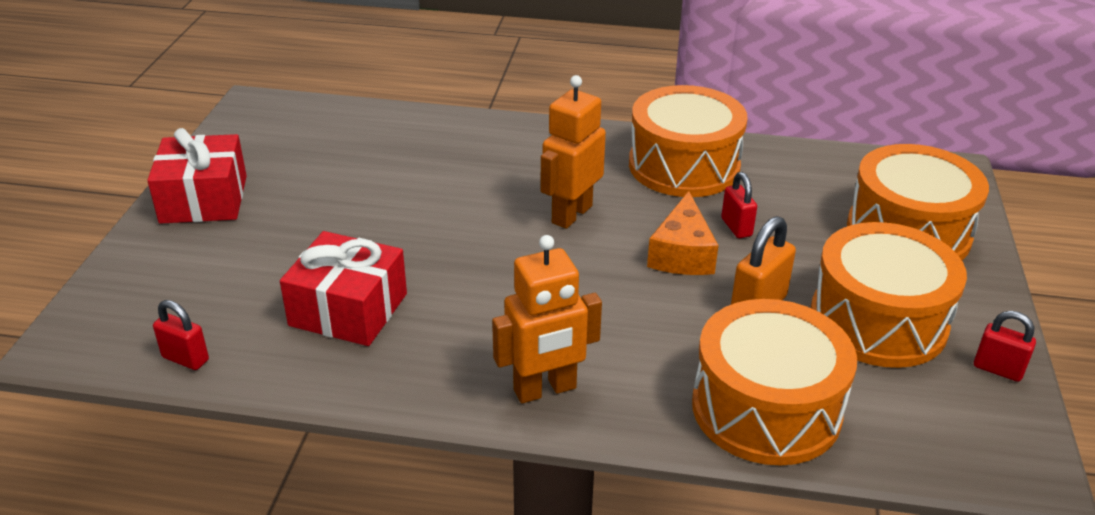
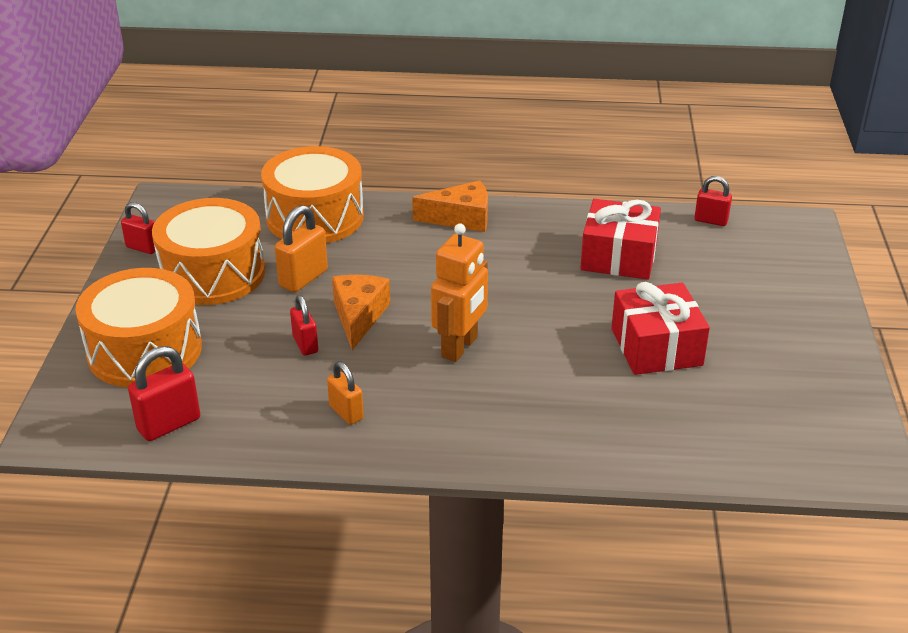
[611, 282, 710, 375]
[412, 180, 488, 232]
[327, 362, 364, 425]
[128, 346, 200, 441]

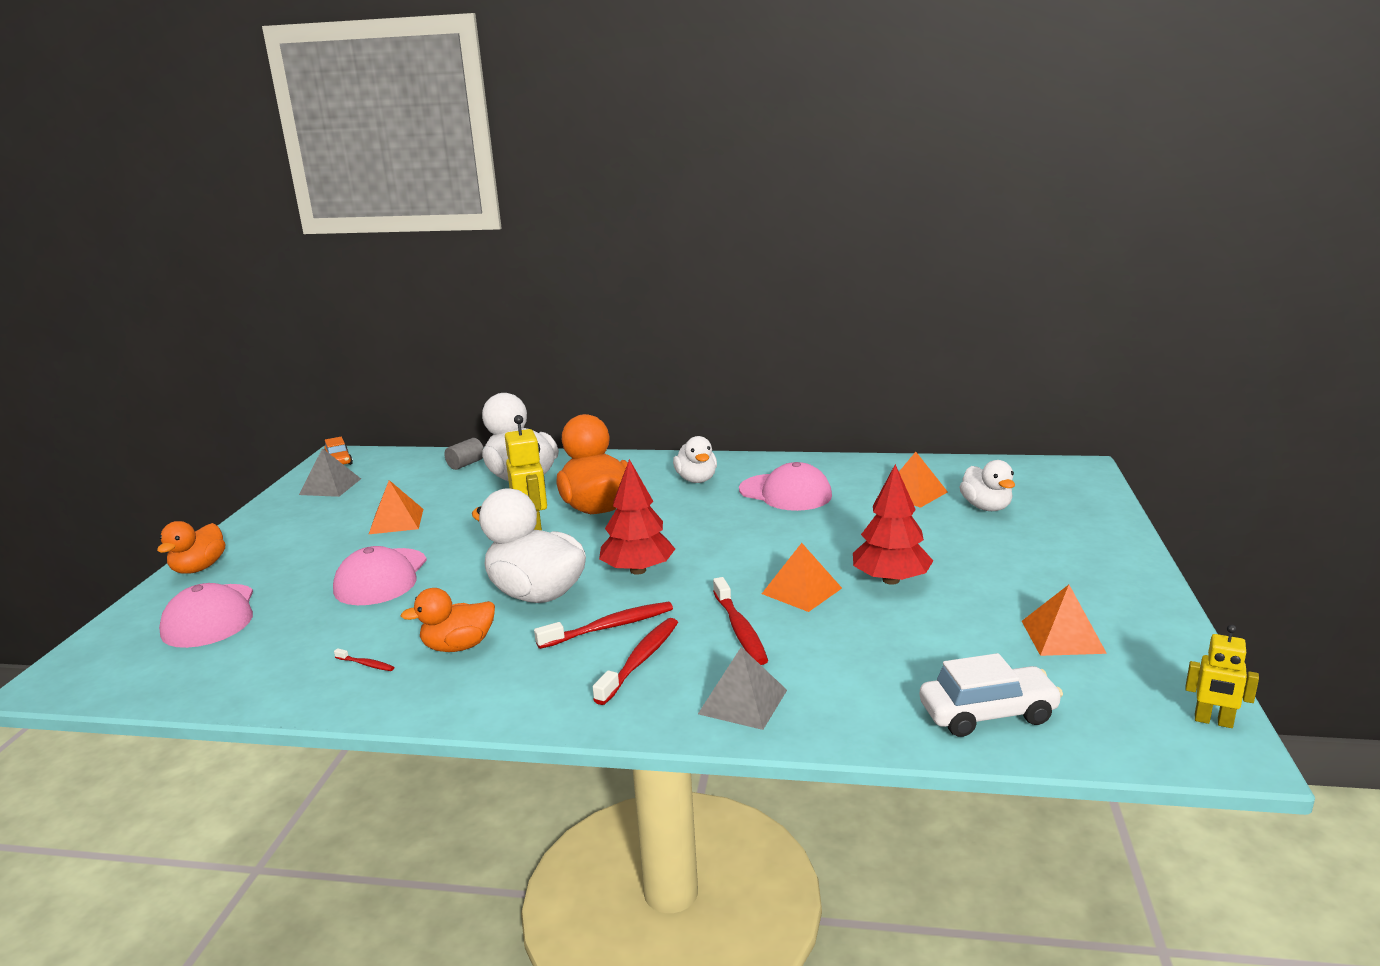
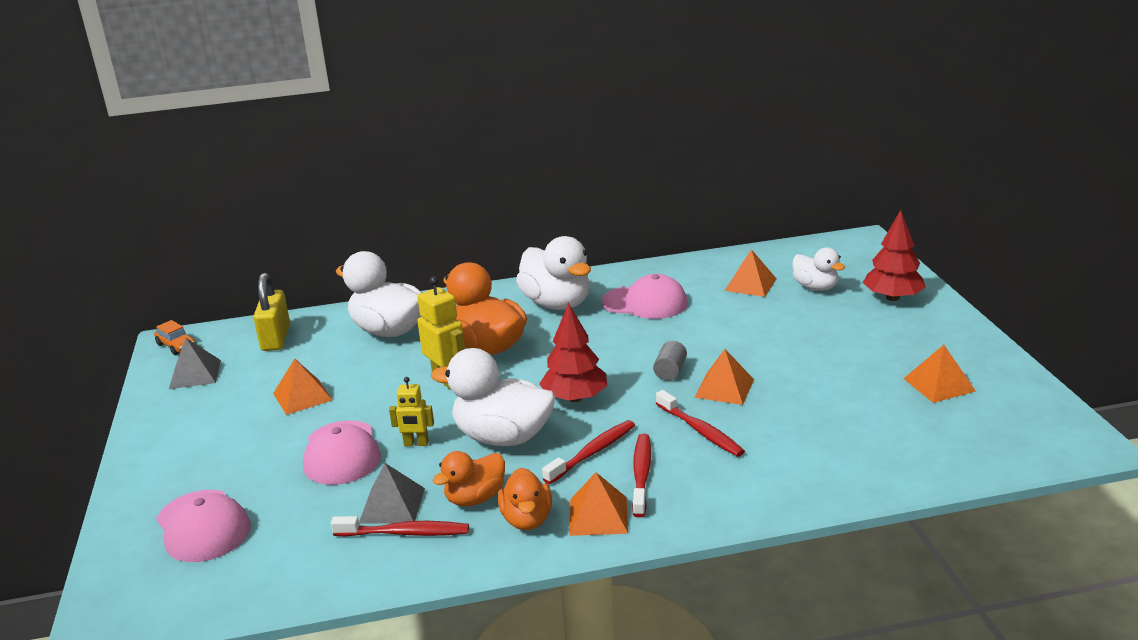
[498, 468, 552, 530]
[331, 516, 469, 537]
[653, 341, 687, 381]
[516, 236, 591, 310]
[359, 463, 425, 524]
[863, 210, 926, 301]
[920, 653, 1063, 737] (first image)
[389, 377, 434, 446]
[253, 273, 290, 351]
[569, 472, 628, 536]

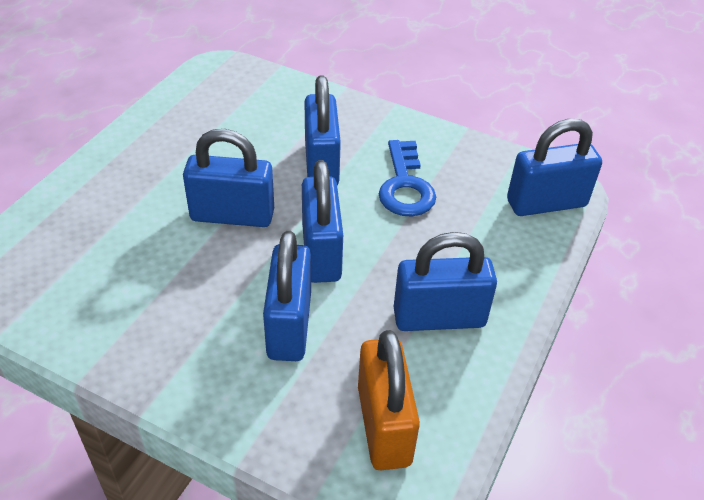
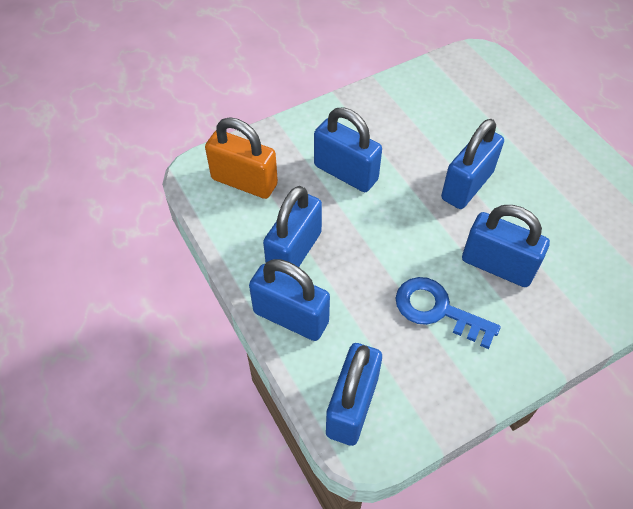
[249, 259, 330, 341]

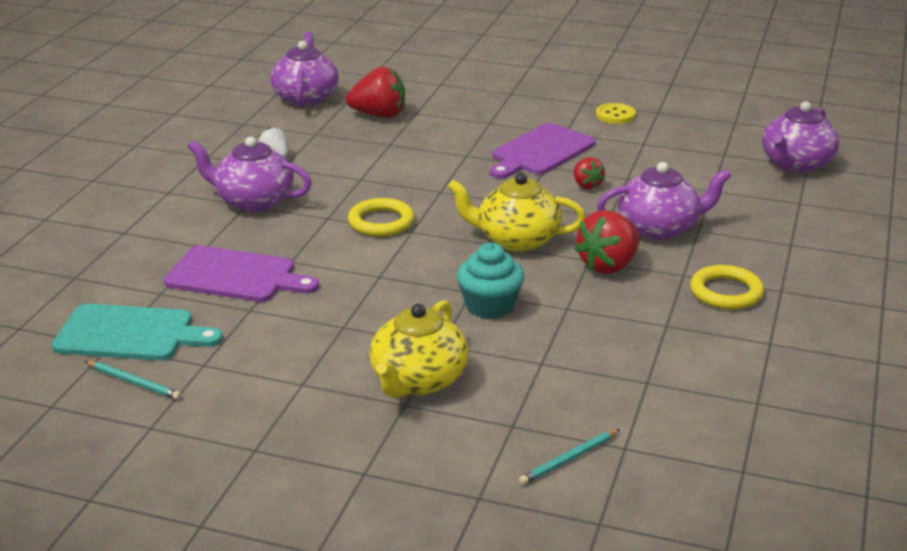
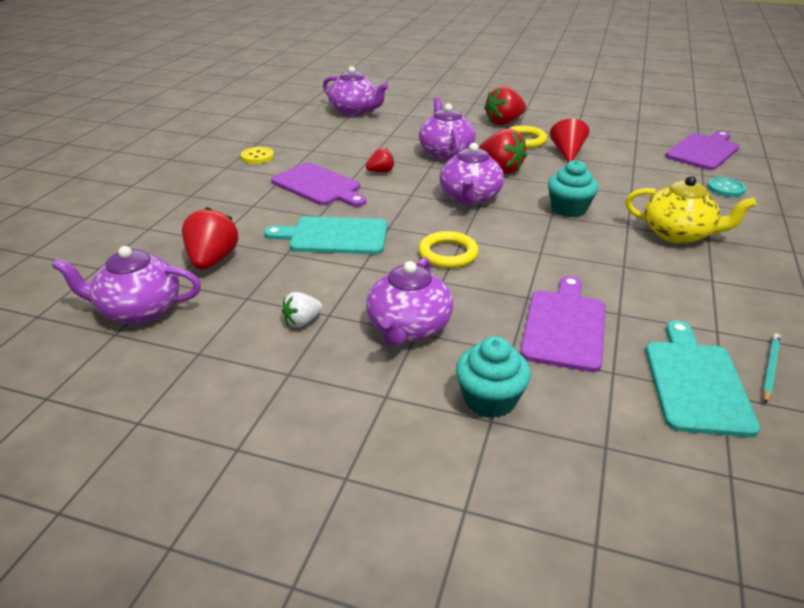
[439, 143, 504, 206]
[707, 177, 746, 197]
[264, 216, 387, 254]
[456, 336, 531, 418]
[484, 85, 526, 125]
[550, 119, 589, 162]
[665, 131, 739, 170]

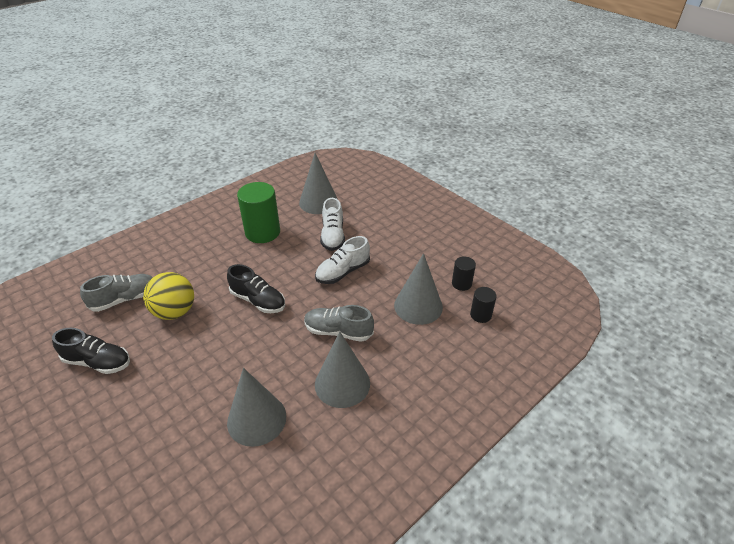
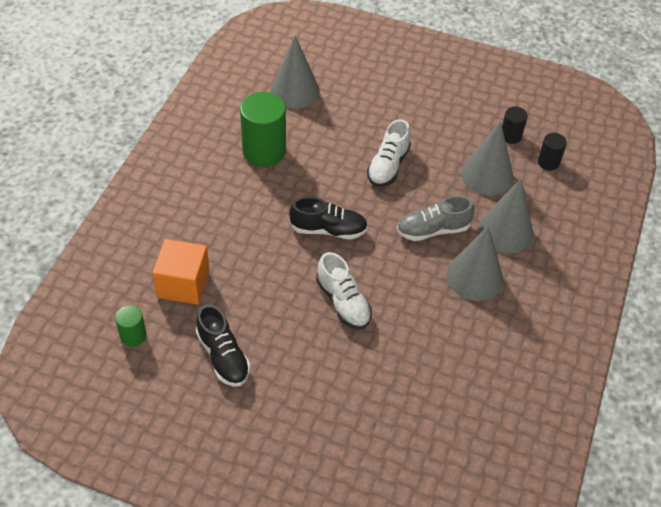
[196, 304, 251, 387]
[152, 239, 210, 305]
[143, 272, 194, 320] (first image)
[478, 179, 533, 253]
[316, 252, 372, 329]
[115, 305, 147, 347]

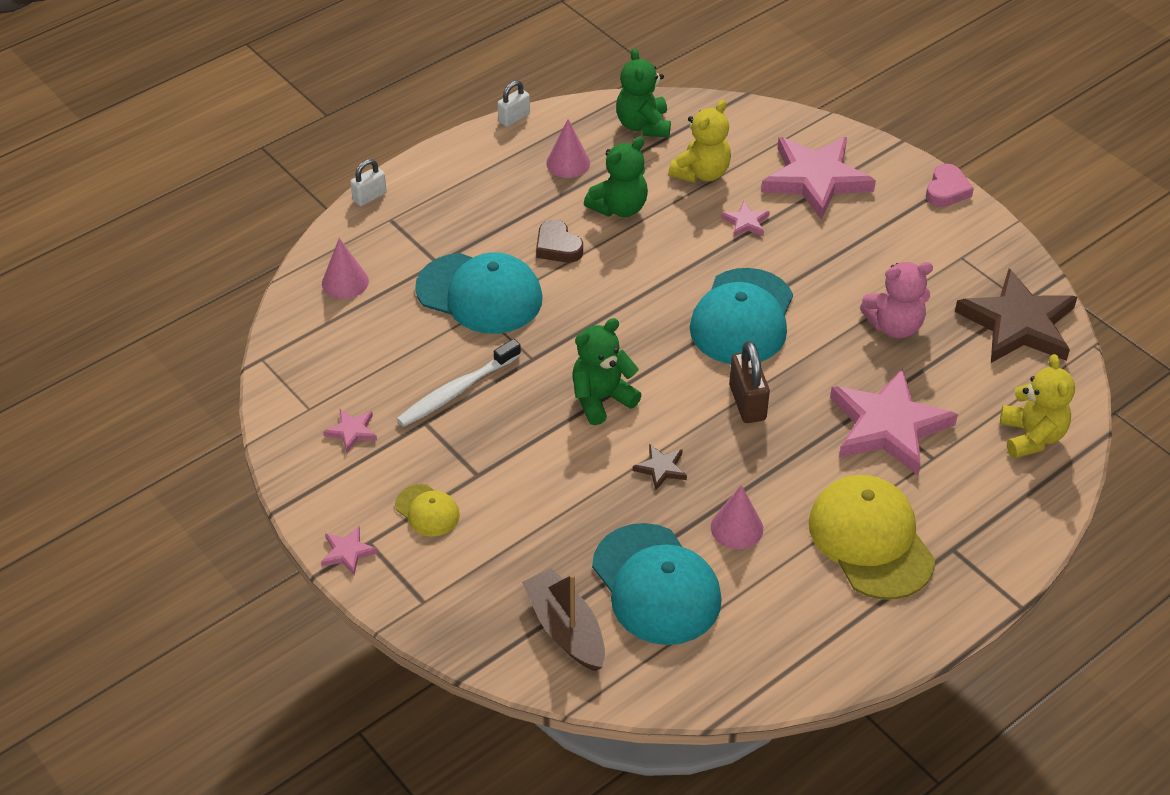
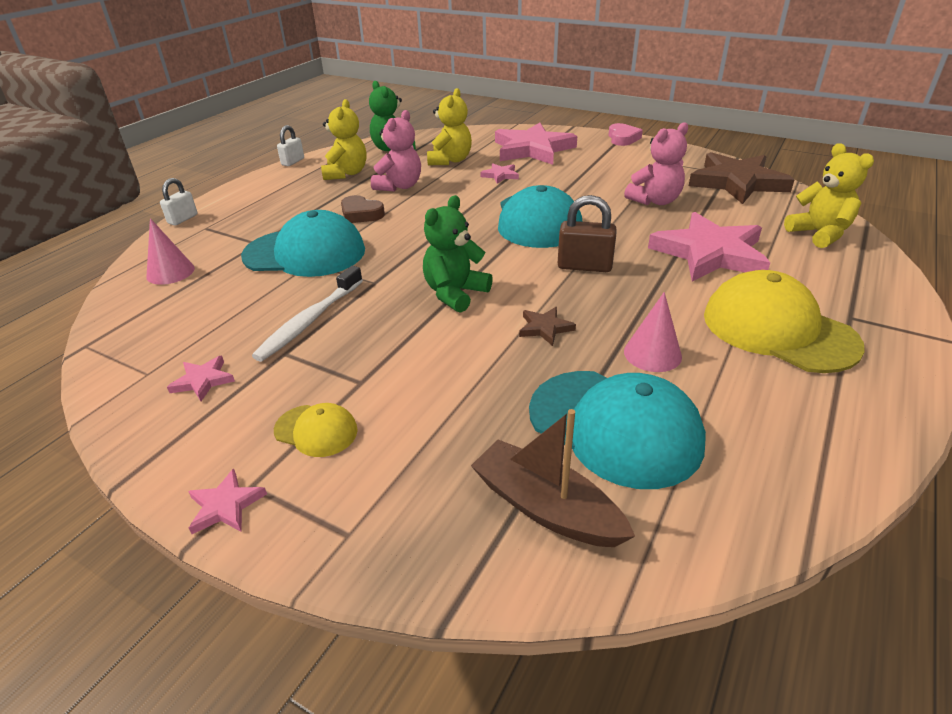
[321, 99, 366, 180]
[371, 110, 421, 192]
[558, 195, 617, 272]

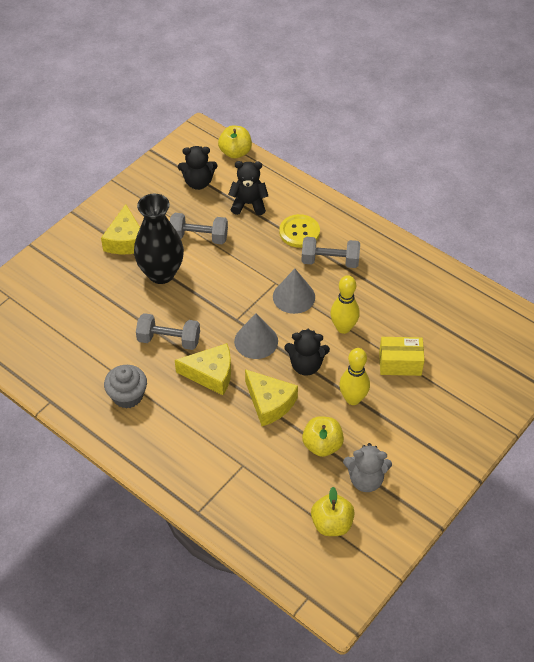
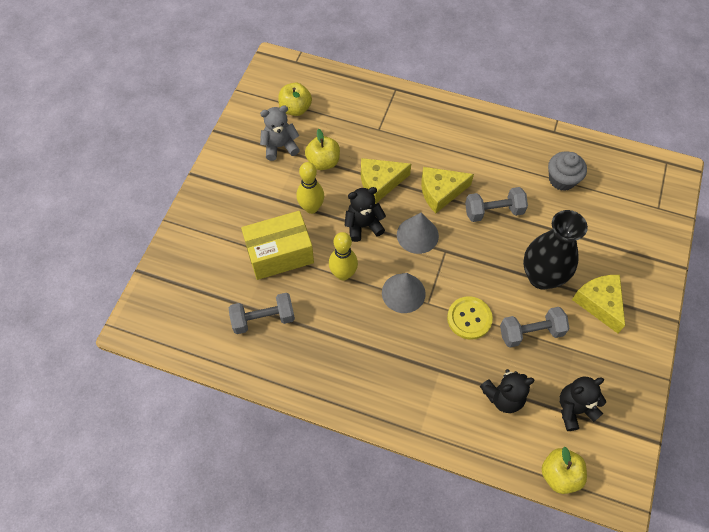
[548, 152, 587, 191]
[361, 158, 411, 204]
[447, 296, 493, 340]
[229, 293, 295, 334]
[241, 211, 314, 280]

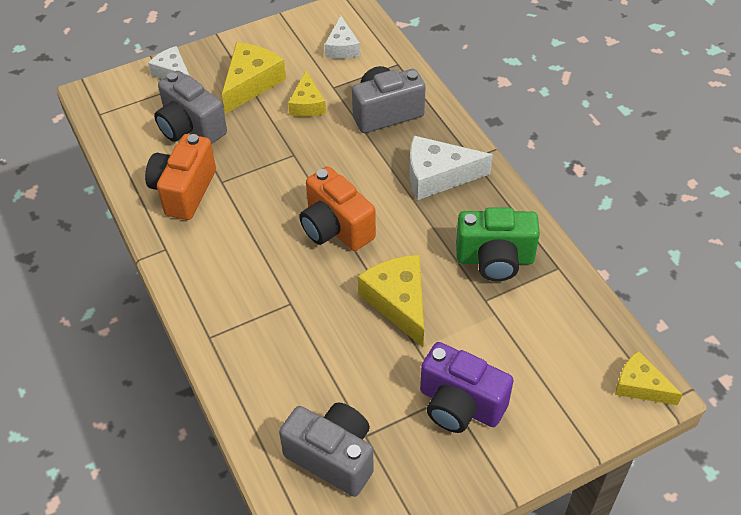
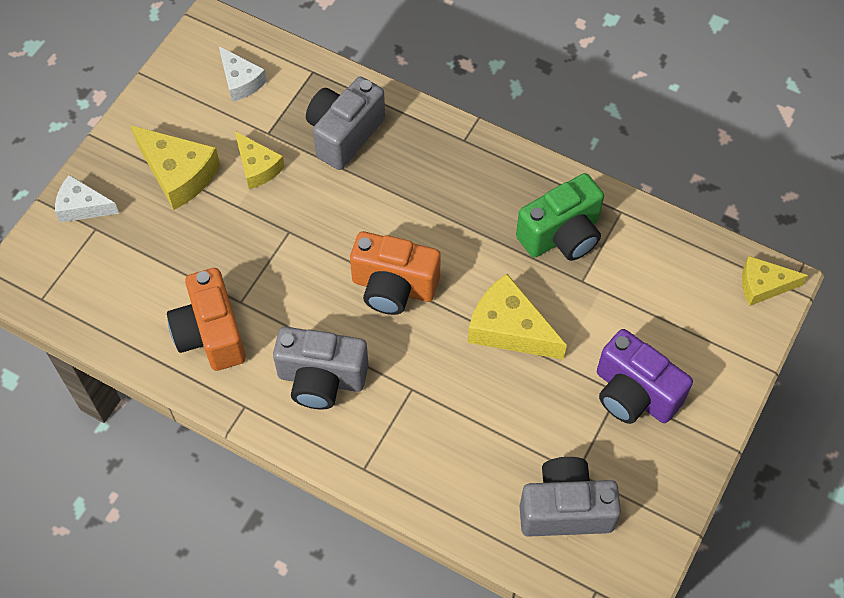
[273, 327, 369, 409]
[130, 125, 220, 210]
[409, 136, 493, 200] (first image)
[597, 329, 693, 424]

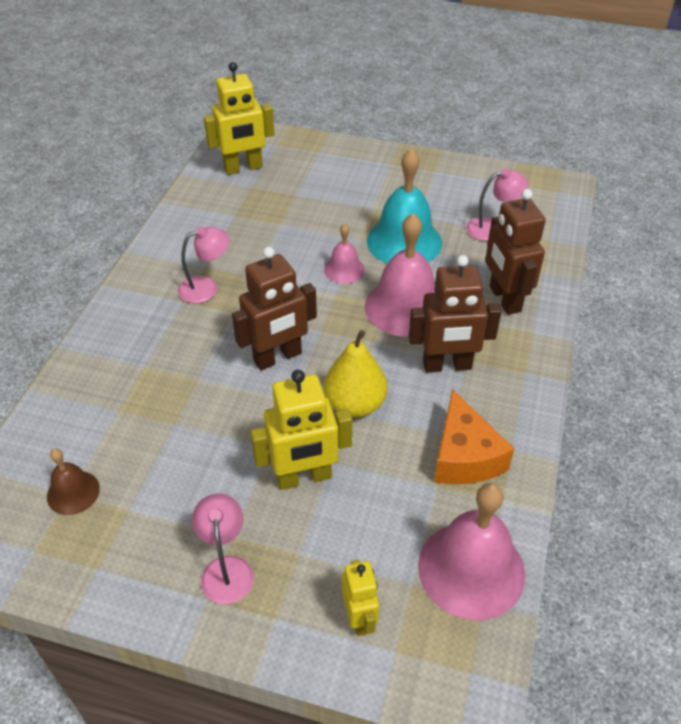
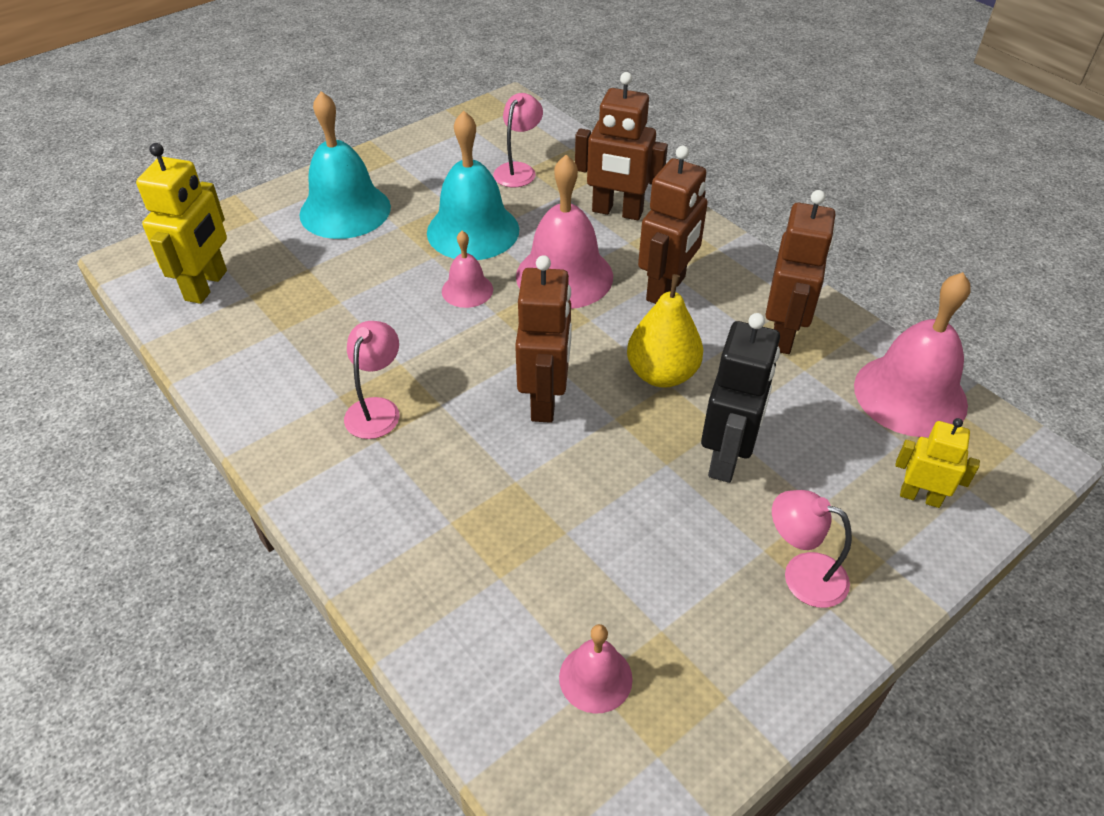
[559, 624, 633, 714]
[701, 313, 780, 483]
[766, 190, 836, 354]
[299, 91, 391, 239]

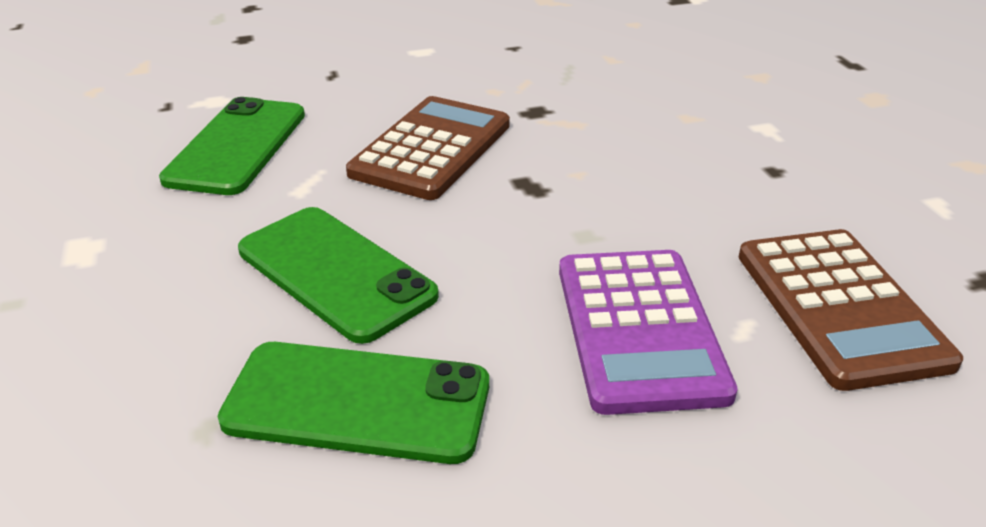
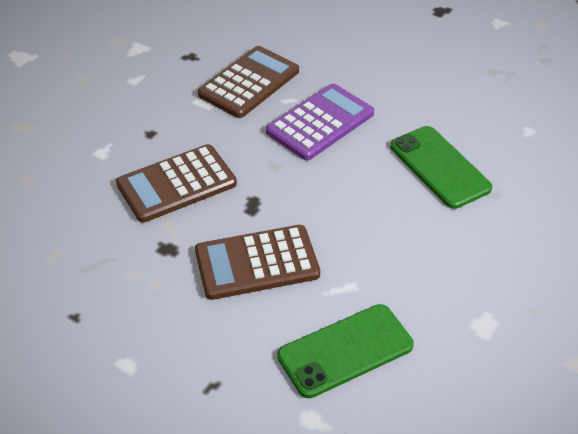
[238, 207, 439, 344] (first image)
[116, 144, 237, 223]

